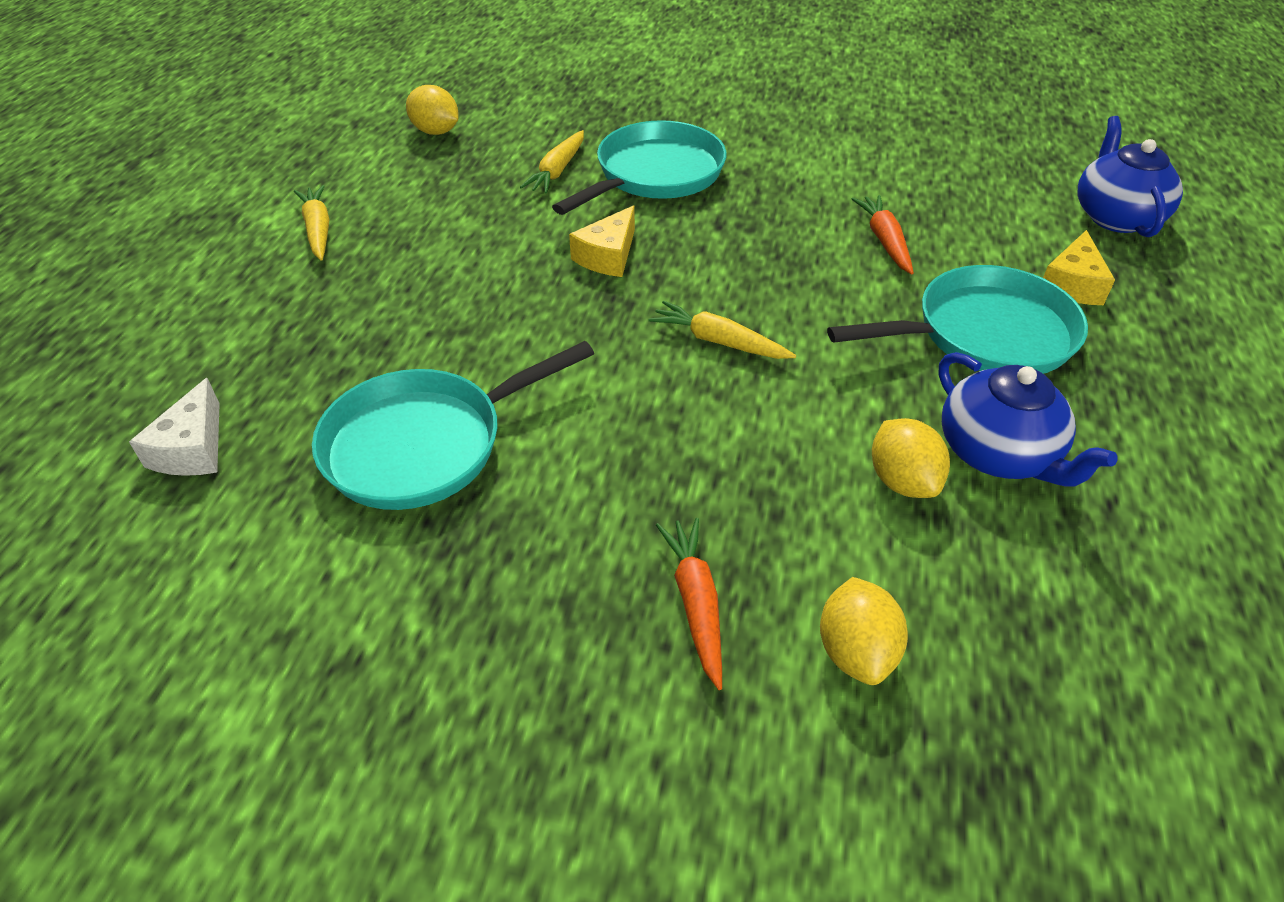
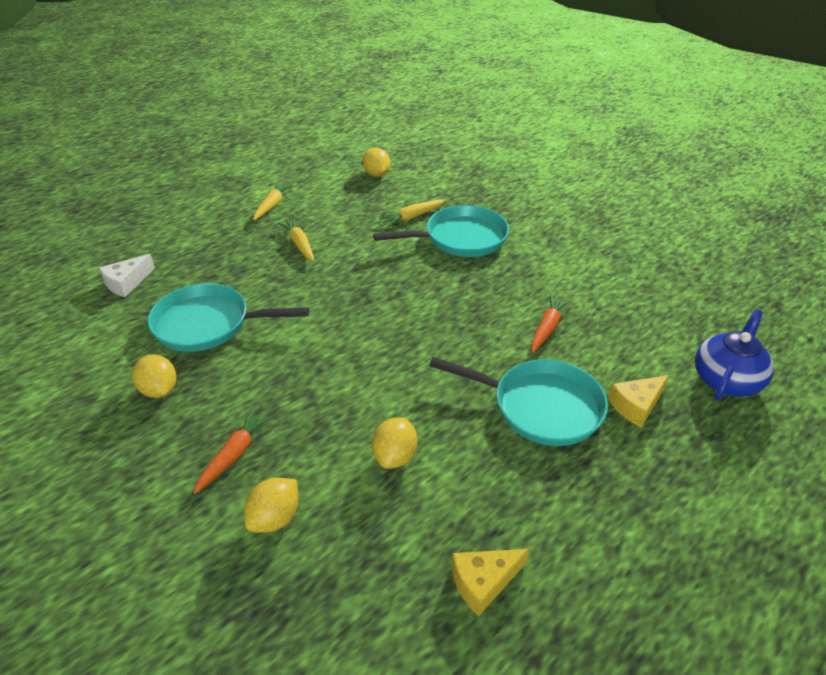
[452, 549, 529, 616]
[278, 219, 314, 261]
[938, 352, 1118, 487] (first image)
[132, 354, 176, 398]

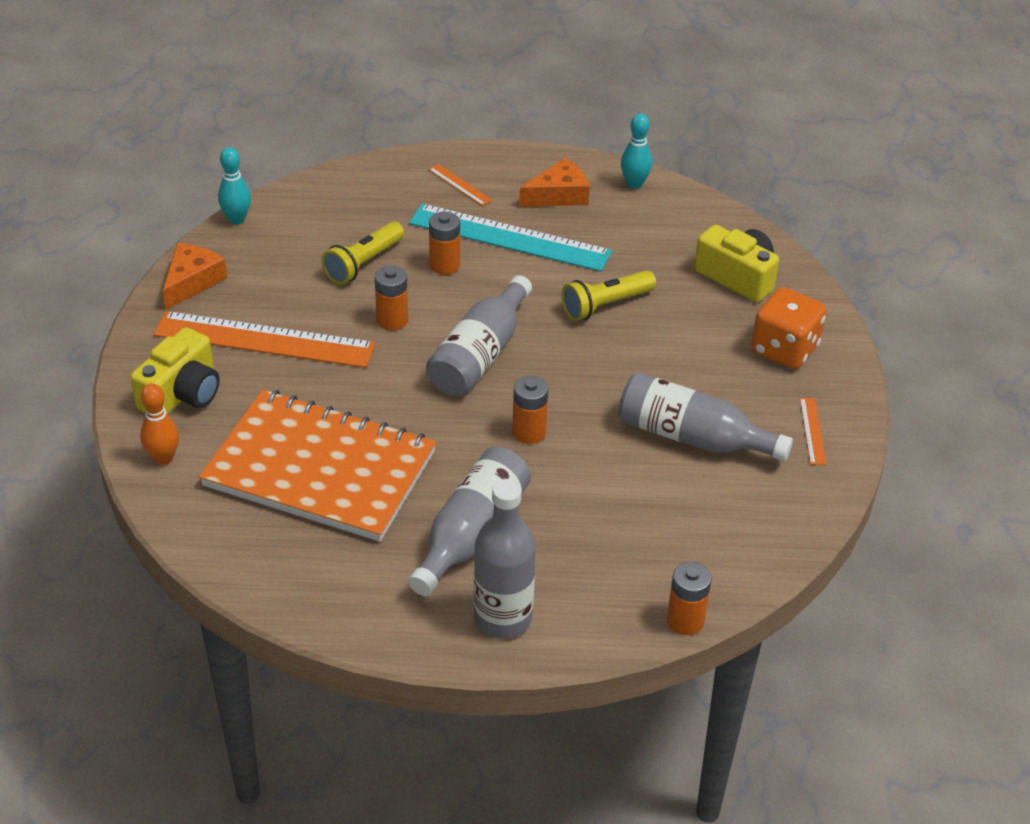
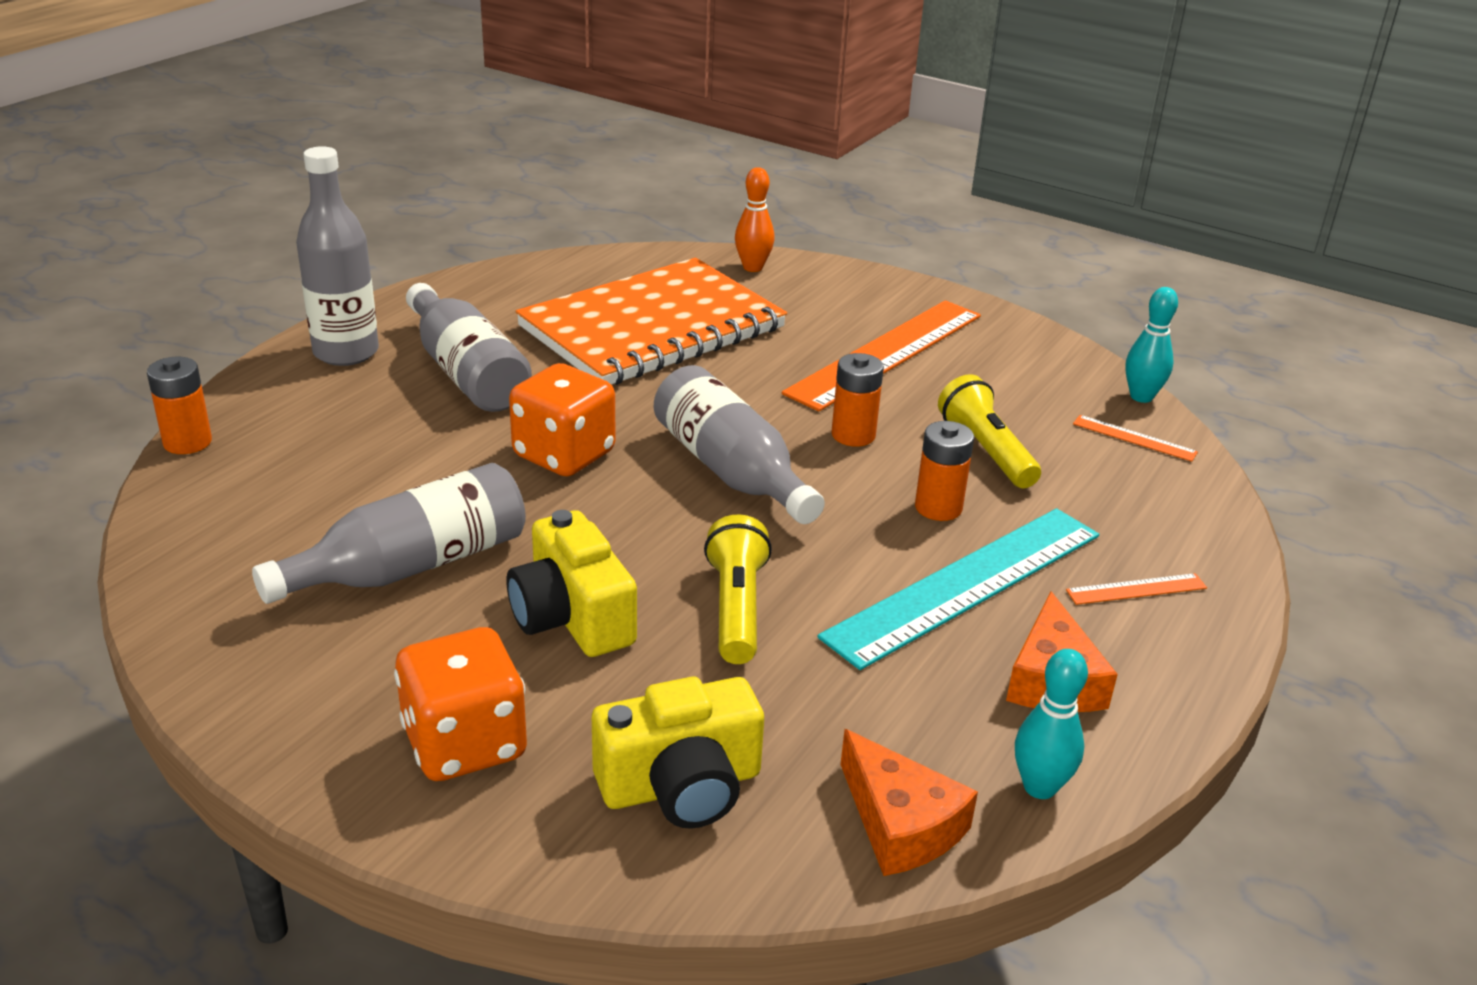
[507, 510, 637, 657]
[840, 729, 978, 876]
[509, 363, 616, 476]
[1073, 415, 1198, 462]

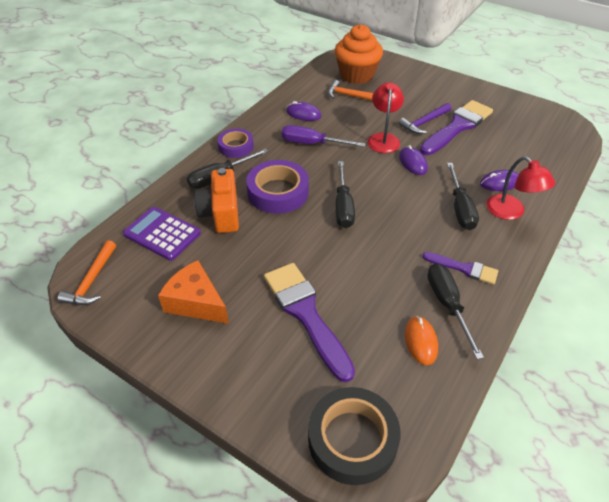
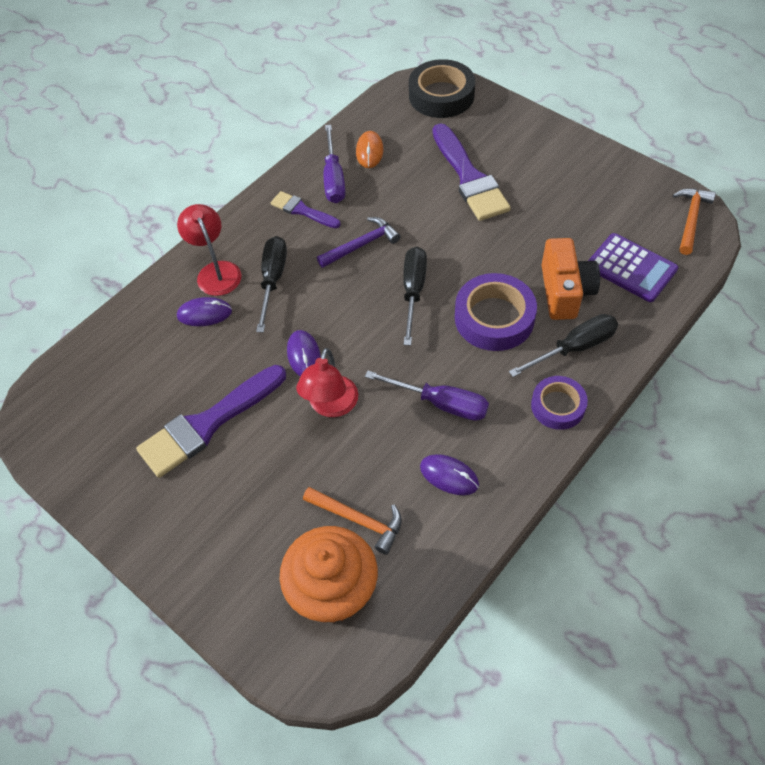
[158, 260, 229, 324] (first image)
[317, 217, 400, 268]
[324, 125, 346, 203]

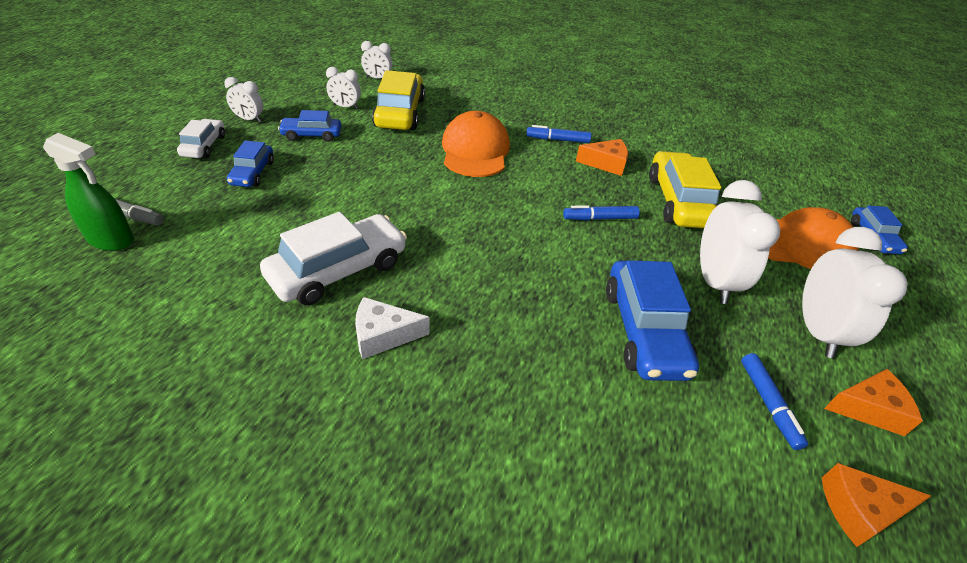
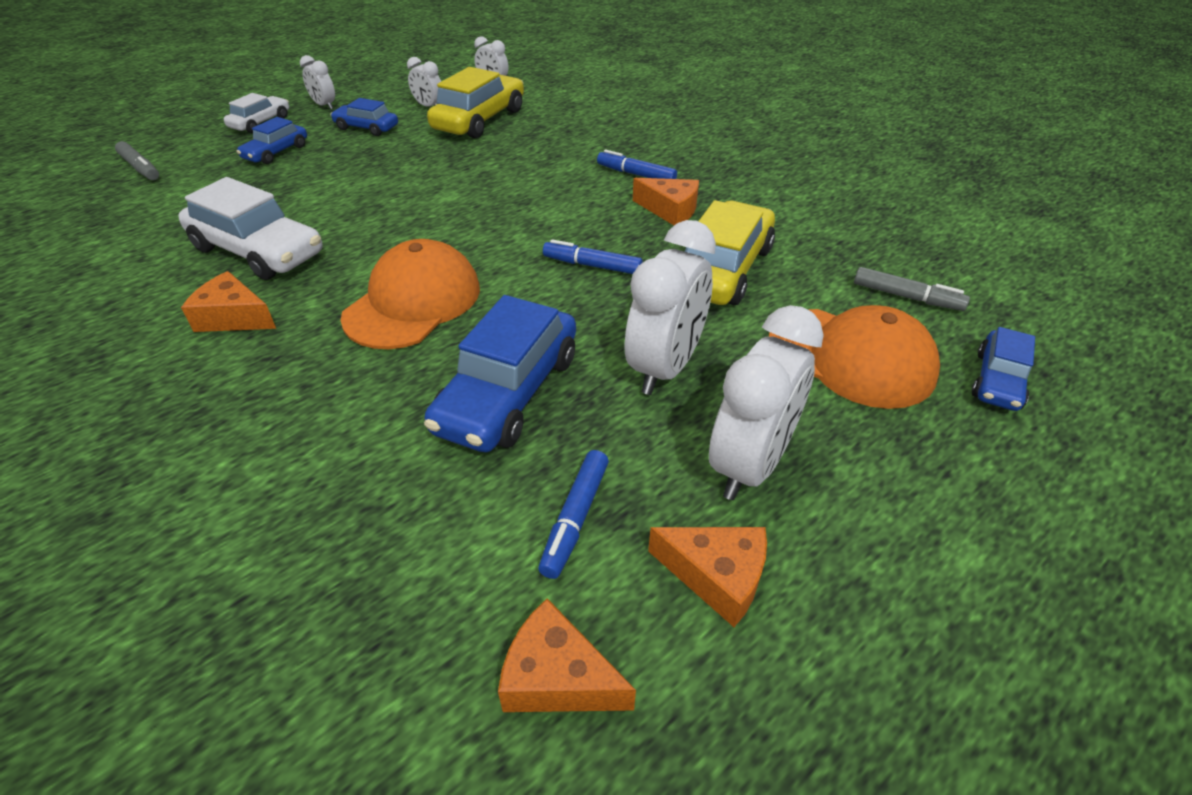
[43, 133, 134, 251] (first image)
[178, 177, 323, 280]
[181, 271, 276, 332]
[340, 239, 480, 349]
[854, 267, 970, 311]

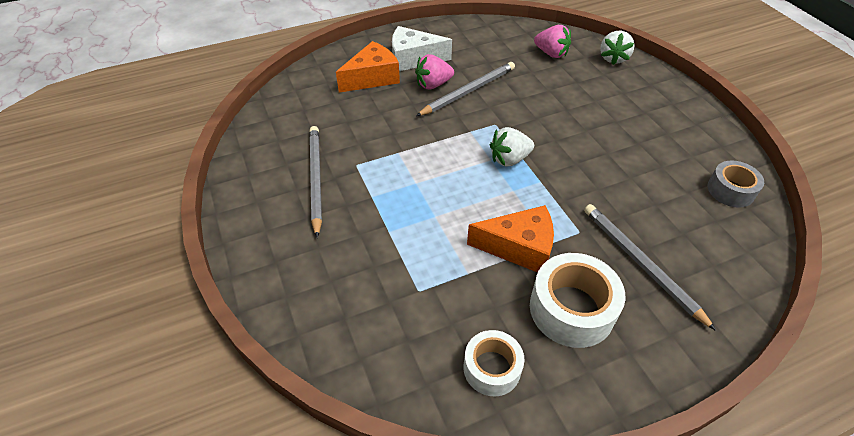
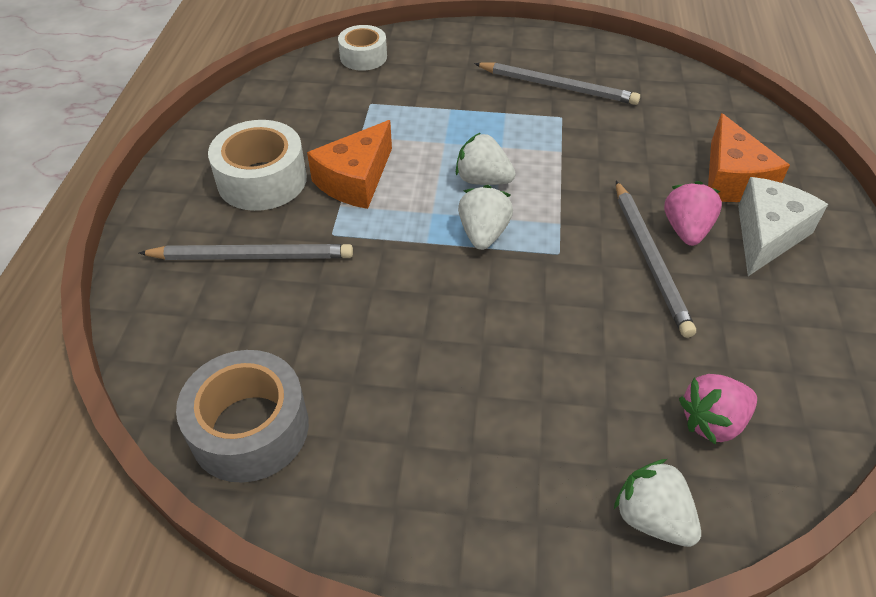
[338, 25, 387, 71]
[176, 350, 309, 483]
[456, 132, 516, 185]

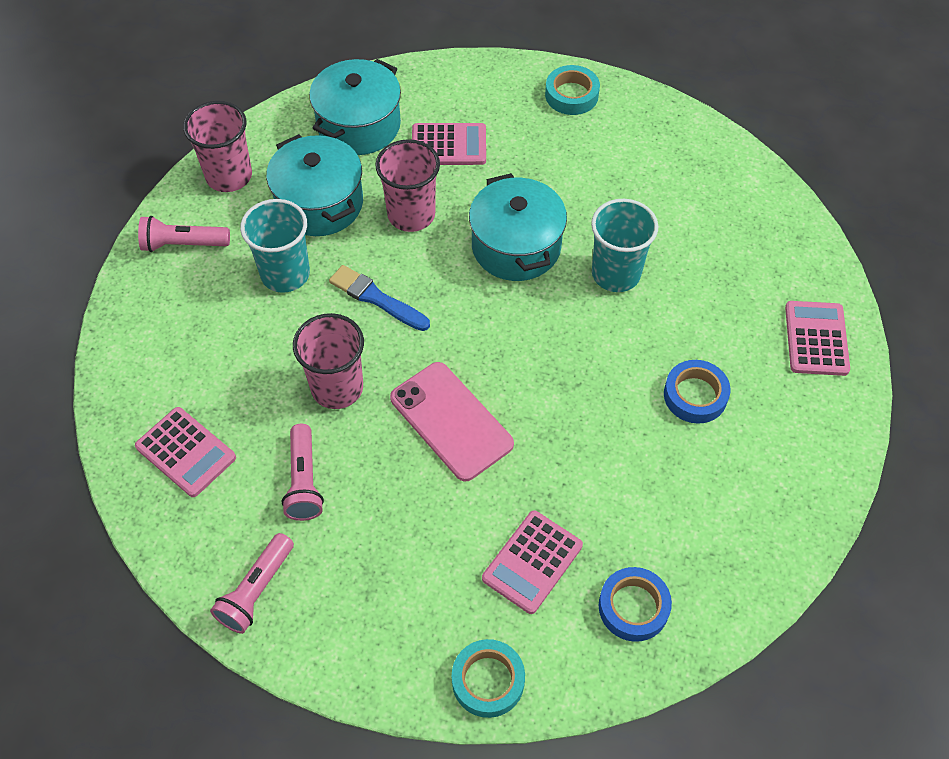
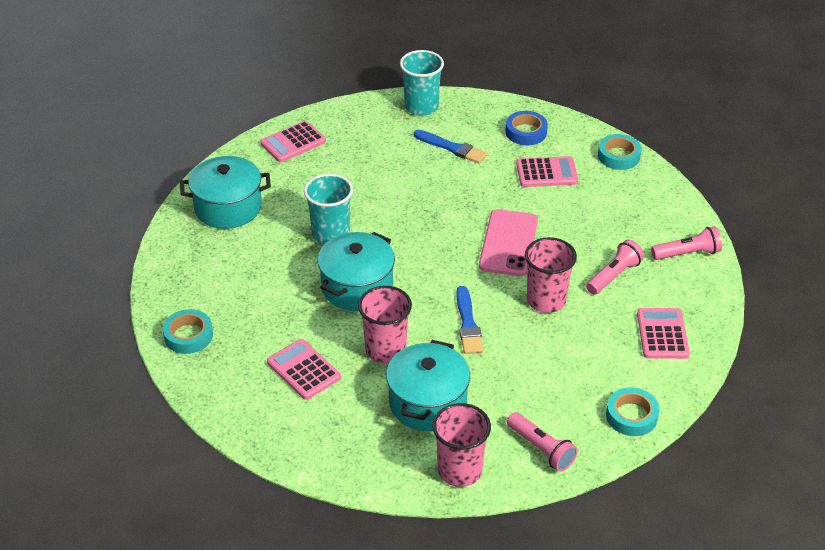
[400, 50, 444, 116]
[180, 156, 271, 229]
[664, 360, 730, 424] (first image)
[414, 130, 487, 163]
[606, 387, 659, 436]

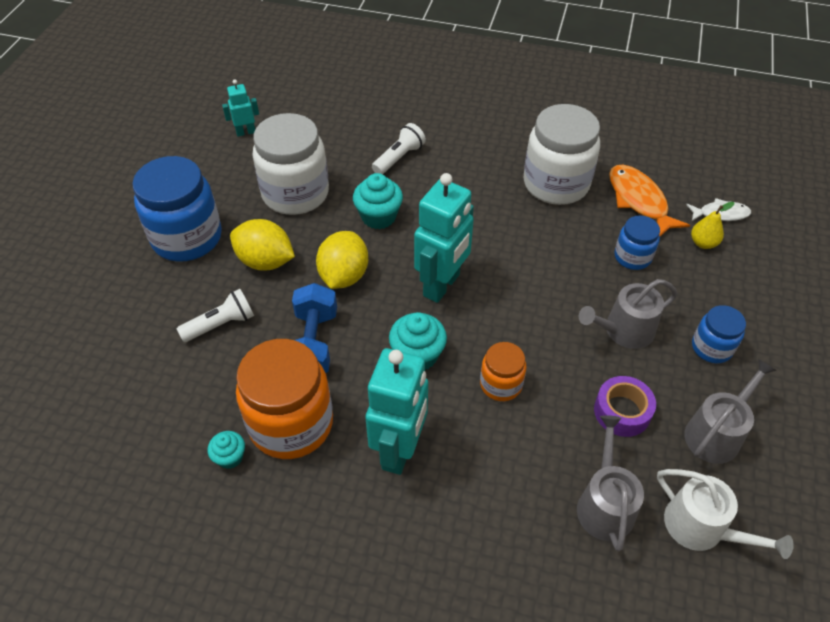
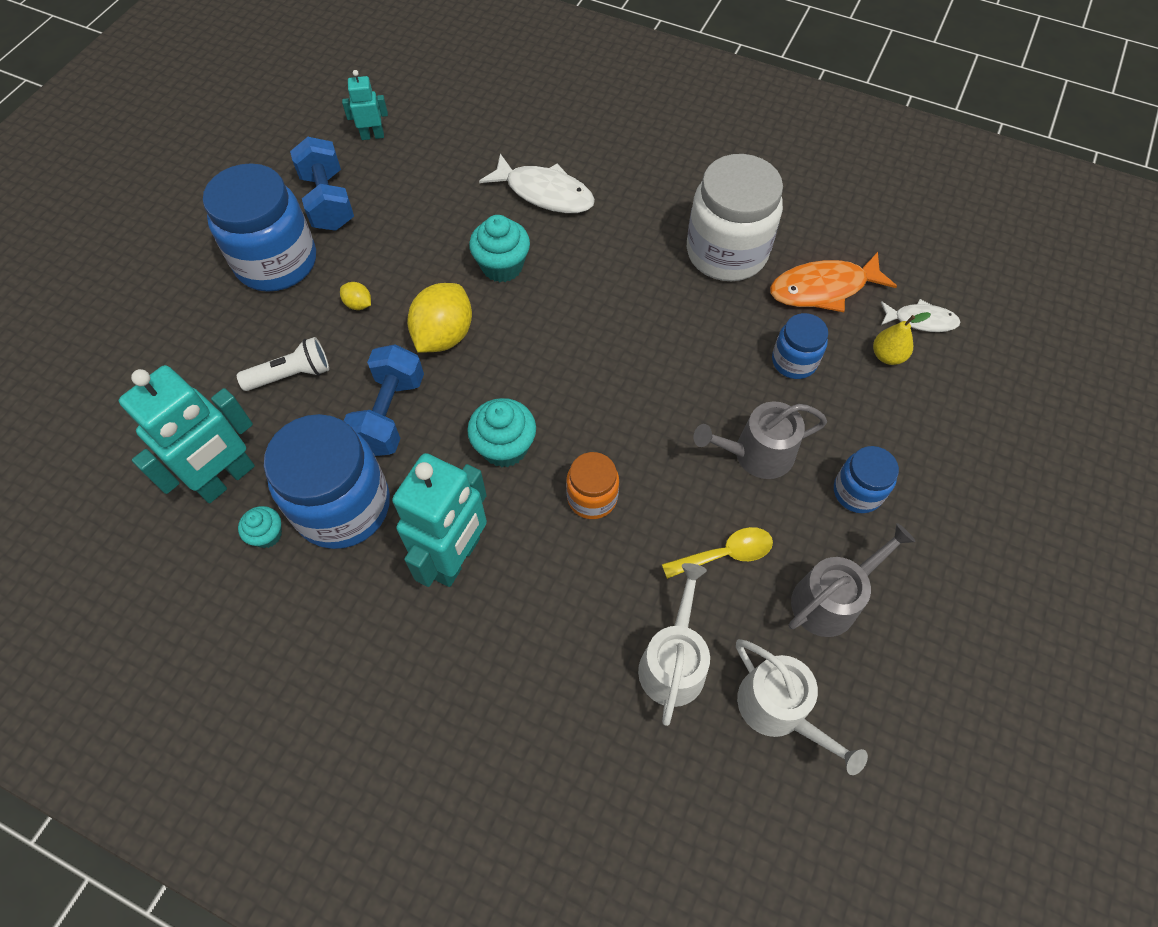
[340, 282, 371, 310]
[264, 414, 390, 549]
[252, 113, 329, 215] (first image)
[479, 154, 595, 213]
[119, 365, 255, 503]
[638, 563, 710, 726]
[662, 527, 773, 579]
[770, 252, 897, 312]
[290, 137, 354, 231]

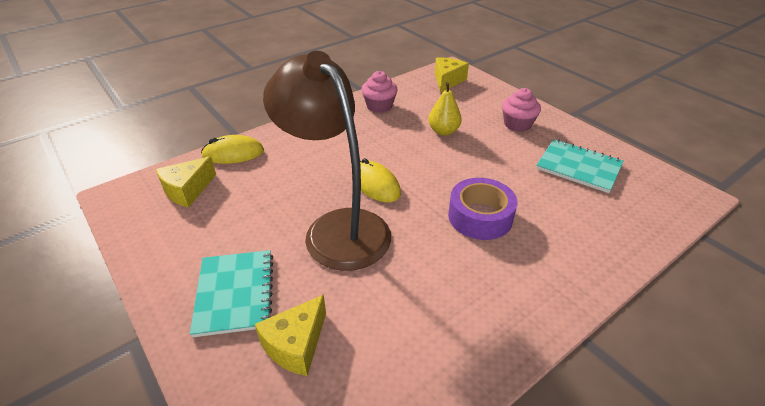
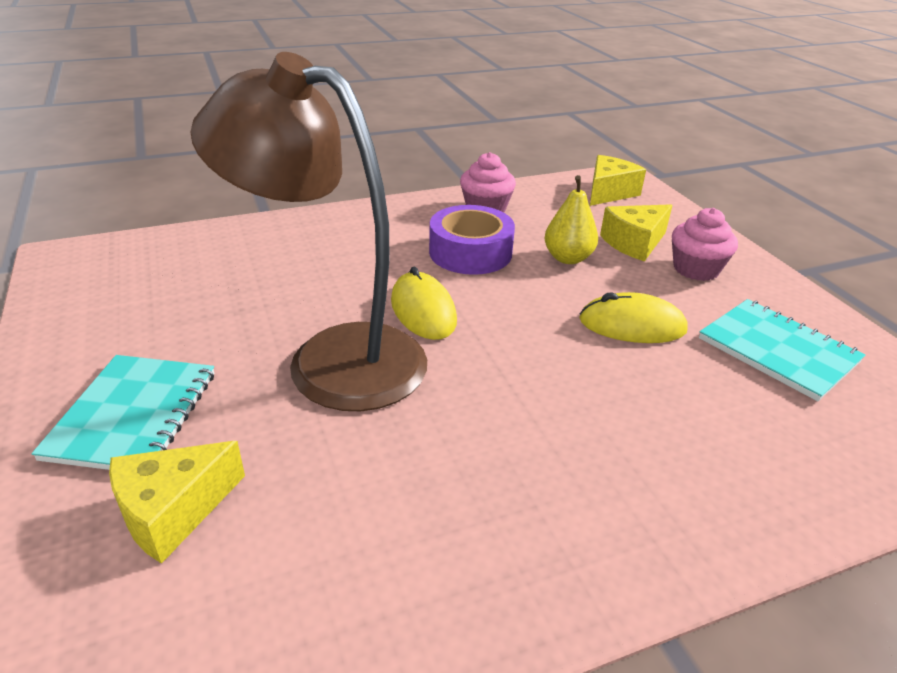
[600, 204, 673, 261]
[579, 292, 688, 343]
[190, 52, 427, 411]
[429, 205, 515, 275]

